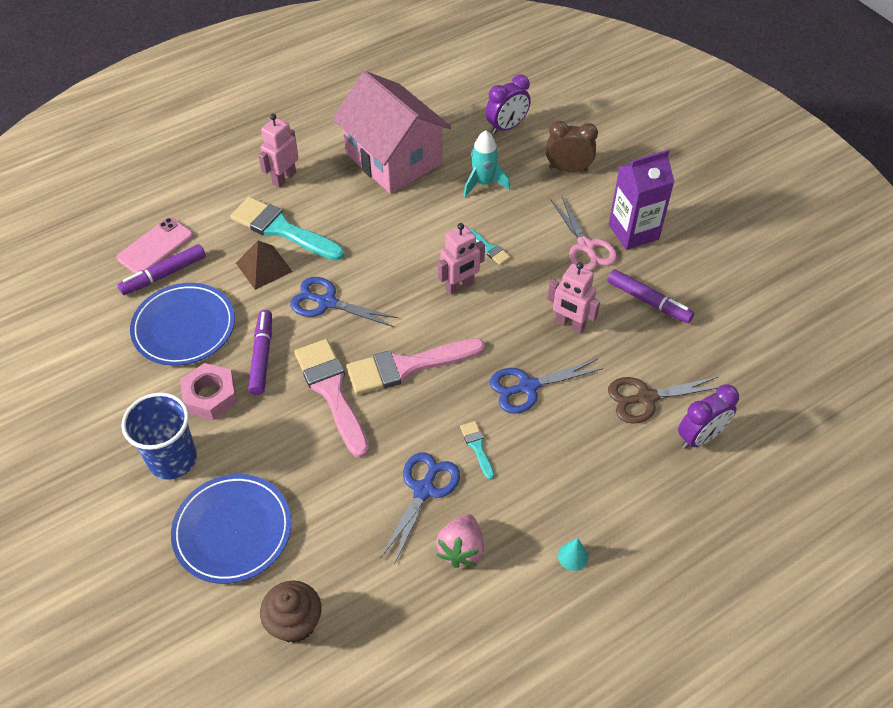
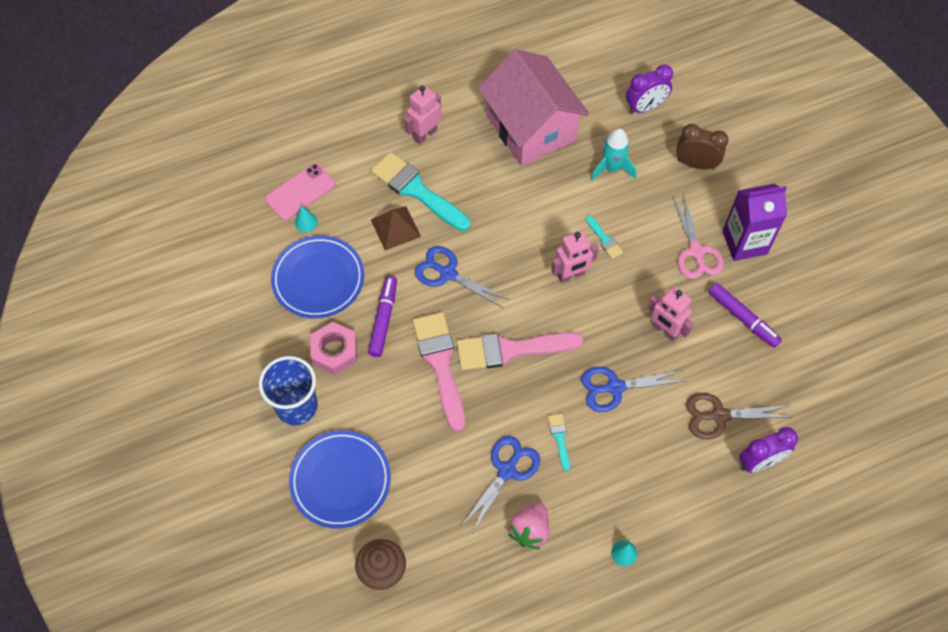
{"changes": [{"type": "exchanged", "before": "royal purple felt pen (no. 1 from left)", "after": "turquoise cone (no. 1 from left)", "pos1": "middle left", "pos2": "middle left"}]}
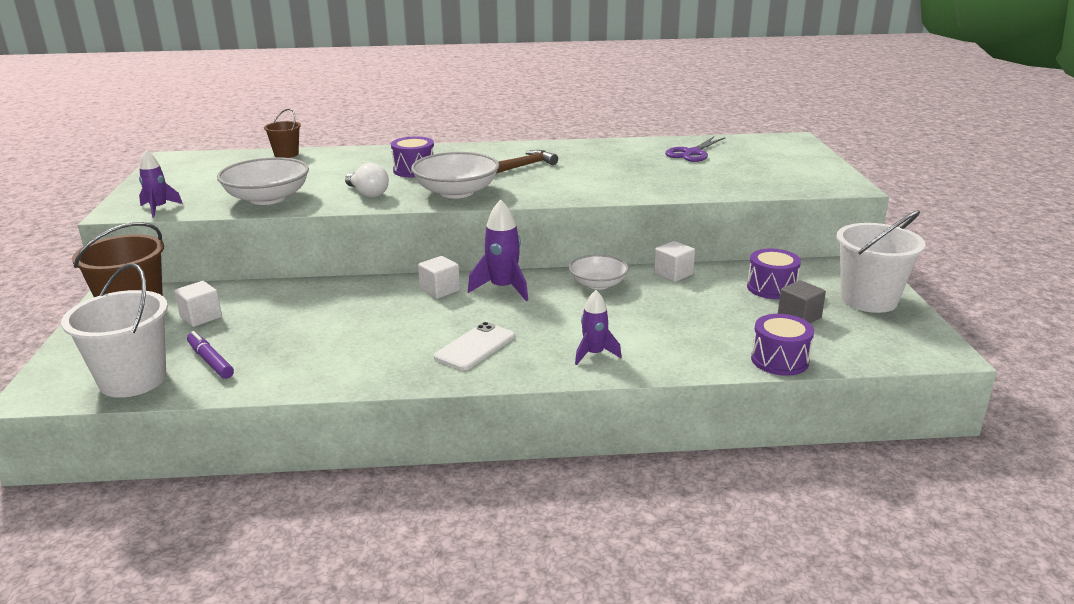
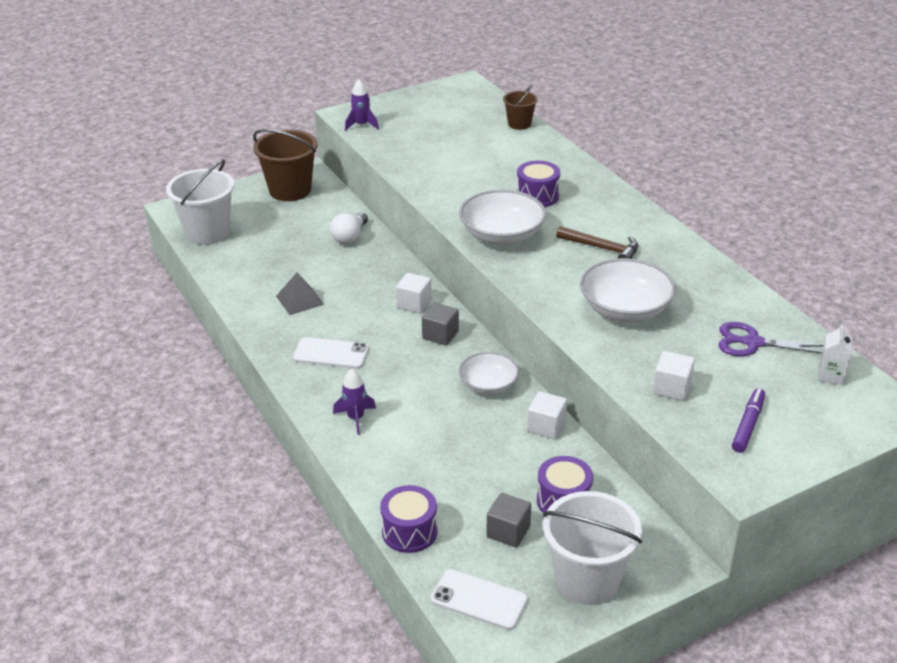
{"changes": [{"type": "relocated", "before": "white deep dish (no. 1 from left in the first image)", "after": "white deep dish (no. 3 from left)", "pos1": "top left", "pos2": "middle right"}, {"type": "relocated", "before": "white bulb", "pos1": "top centre", "pos2": "centre"}, {"type": "exchanged", "before": "royal purple toy rocket (no. 2 from left)", "after": "grey block (no. 1 from left)", "pos1": "centre", "pos2": "centre"}, {"type": "relocated", "before": "white block (no. 1 from left in the first image)", "after": "white block (no. 3 from left)", "pos1": "middle left", "pos2": "middle right"}, {"type": "relocated", "before": "royal purple felt pen", "pos1": "middle left", "pos2": "middle right"}, {"type": "appeared", "after": "grey pyramid", "pos2": "centre"}, {"type": "appeared", "after": "white juice carton", "pos2": "middle right"}, {"type": "appeared", "after": "white smartphone (no. 2 from left)", "pos2": "bottom centre"}]}
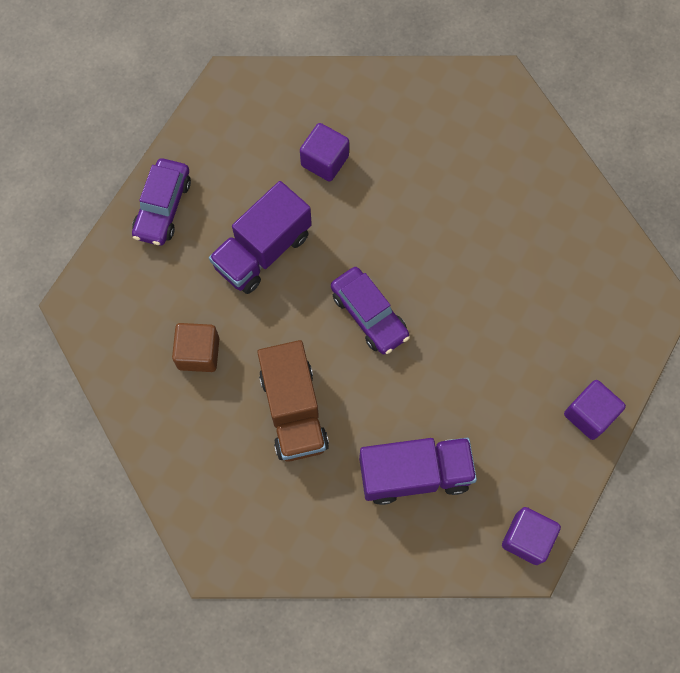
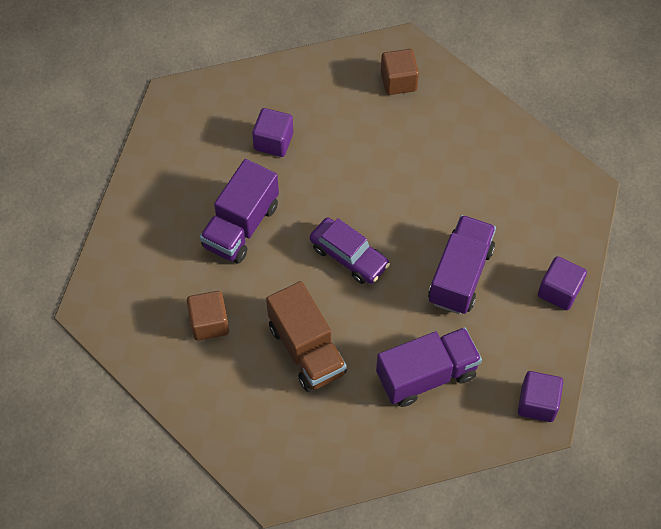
{"changes": [{"type": "missing", "before": "royal purple car (no. 1 from left)", "pos1": "top left"}, {"type": "appeared", "after": "dark brown block (no. 2 from left)", "pos2": "top centre"}, {"type": "appeared", "after": "royal purple truck (no. 3 from left)", "pos2": "middle right"}]}
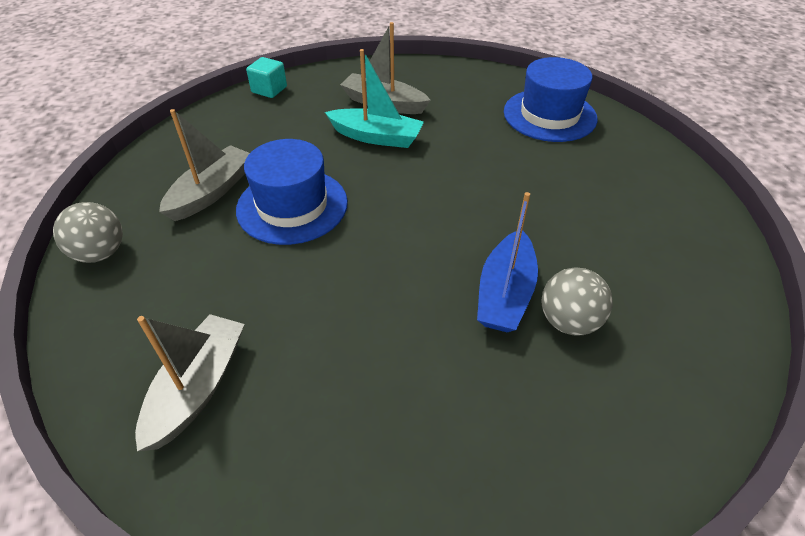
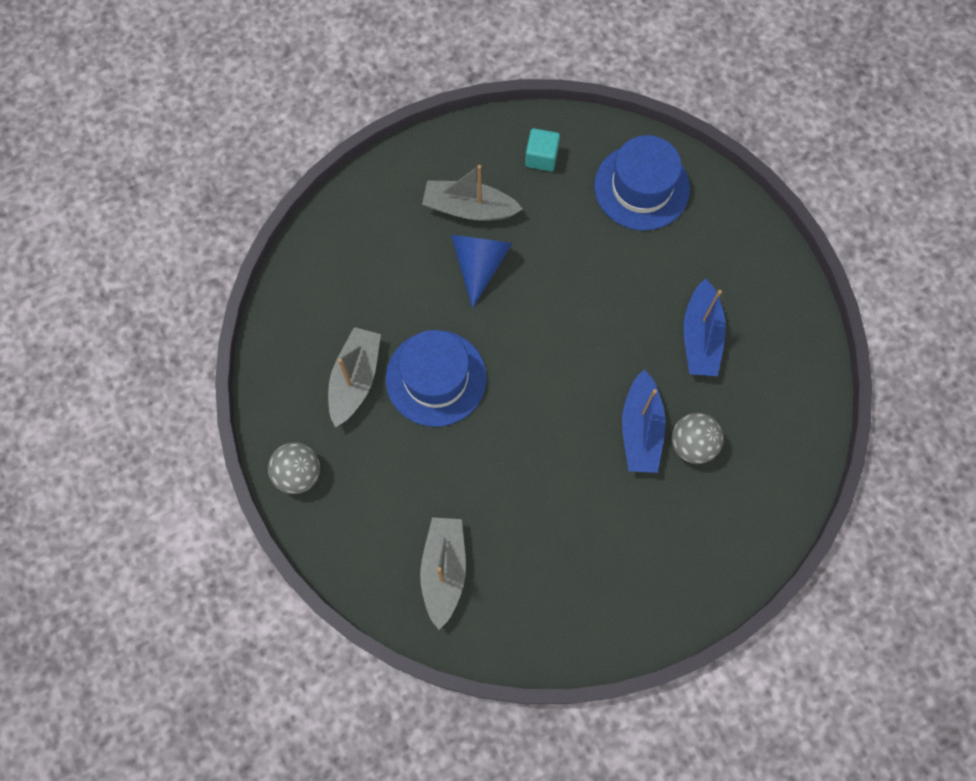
{"changes": [{"type": "exchanged", "before": "turquoise sailboat", "after": "royal blue cone", "pos1": "top centre", "pos2": "centre"}, {"type": "relocated", "before": "turquoise block", "pos1": "top left", "pos2": "top centre"}, {"type": "appeared", "after": "royal blue sailboat (no. 2 from left)", "pos2": "middle right"}]}
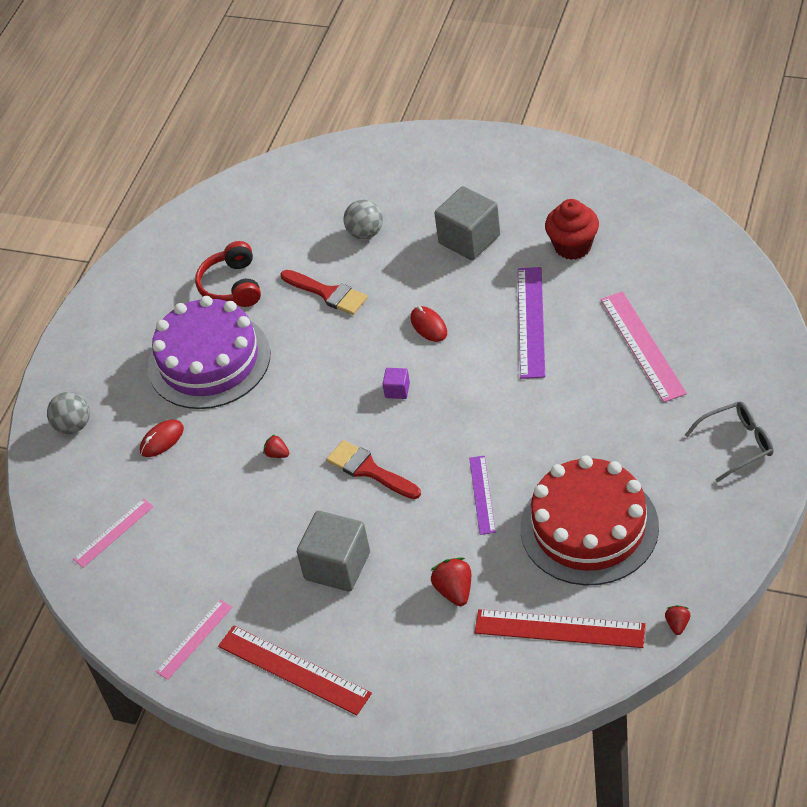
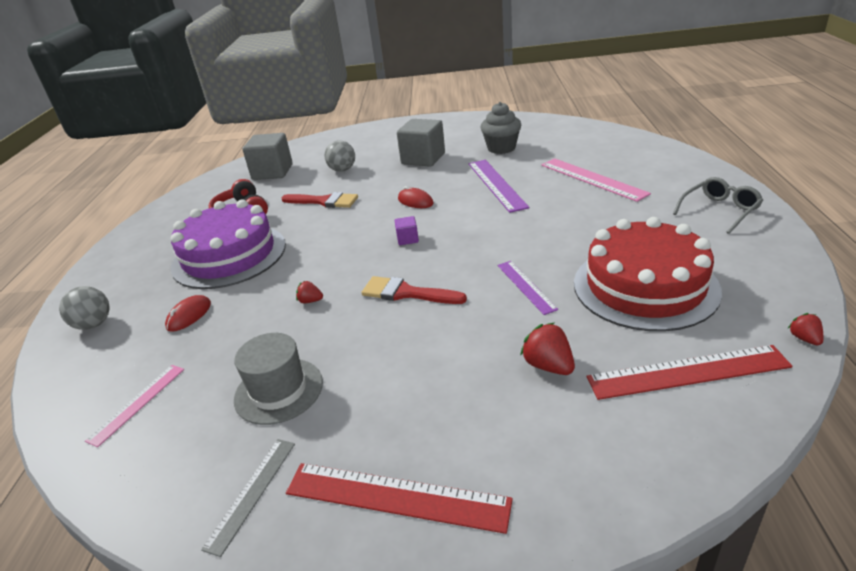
{"changes": [{"type": "colour", "before": "scarlet cupcake", "after": "grey cupcake", "pos1": "top right", "pos2": "top centre"}, {"type": "relocated", "before": "grey block (no. 1 from left)", "pos1": "bottom centre", "pos2": "top left"}, {"type": "colour", "before": "rosy straightedge (no. 2 from left)", "after": "grey straightedge", "pos1": "bottom left", "pos2": "bottom left"}, {"type": "appeared", "after": "grey hat", "pos2": "middle left"}]}
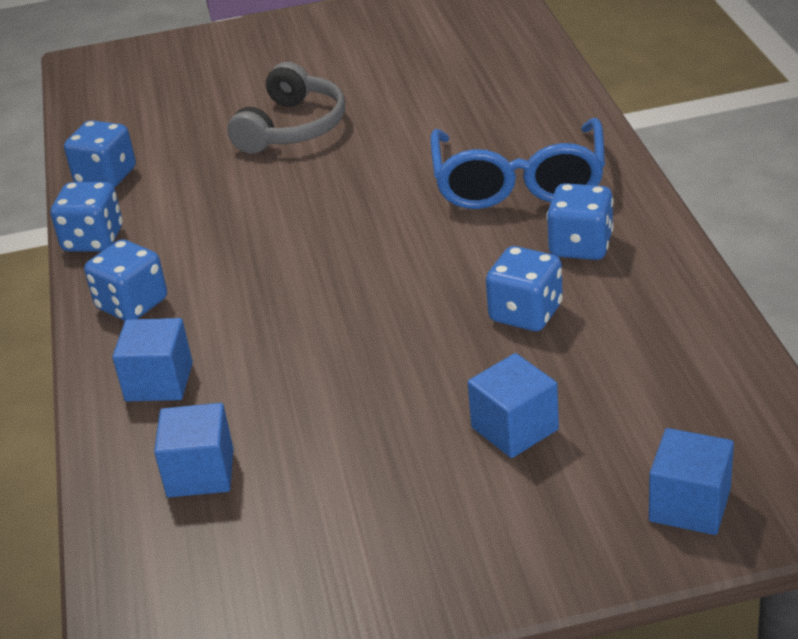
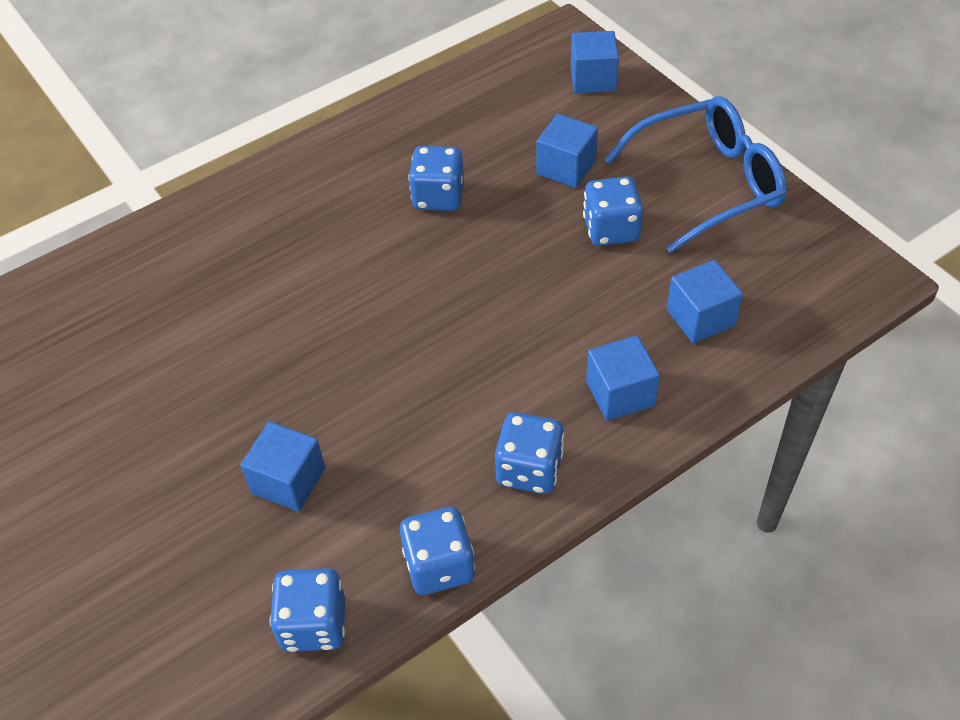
{"changes": [{"type": "missing", "before": "grey headphones", "pos1": "top centre"}, {"type": "relocated", "before": "royal blue eyeglasses", "pos1": "top centre", "pos2": "top right"}, {"type": "relocated", "before": "royal blue game die (no. 5 from left)", "pos1": "middle right", "pos2": "top centre"}, {"type": "appeared", "after": "royal blue block (no. 1 from left)", "pos2": "middle left"}]}
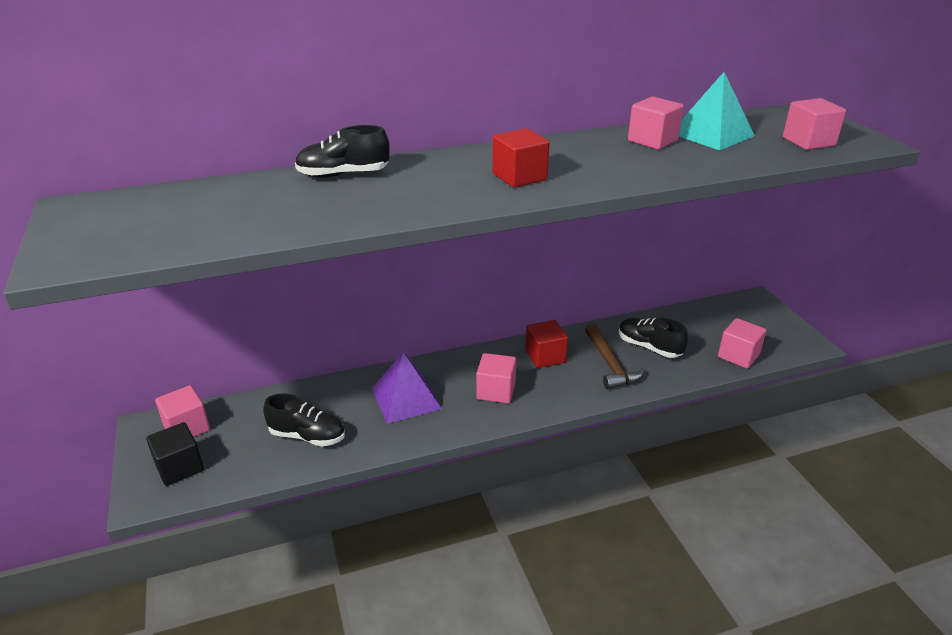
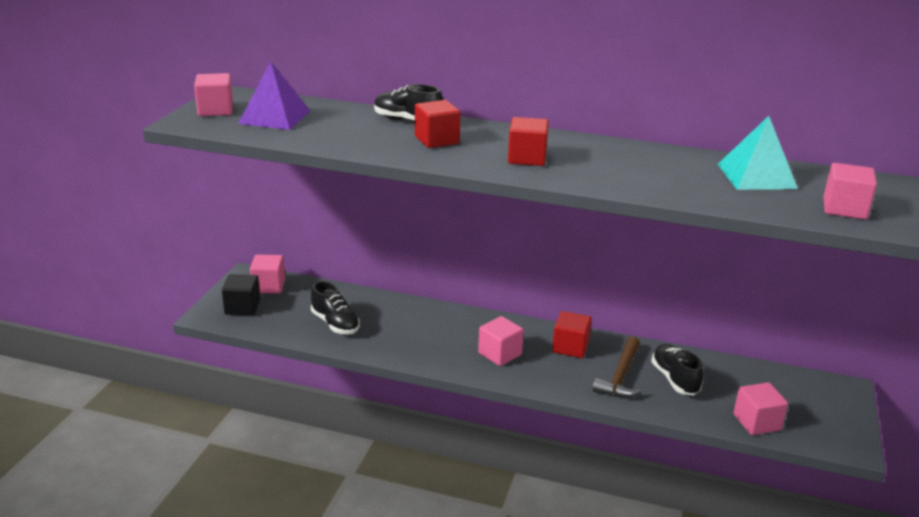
{"changes": [{"type": "relocated", "before": "rosy block (no. 3 from left in the first image)", "after": "rosy block (no. 1 from left)", "pos1": "top right", "pos2": "top left"}, {"type": "relocated", "before": "royal purple pyramid", "pos1": "centre", "pos2": "top left"}, {"type": "appeared", "after": "scarlet block (no. 1 from left)", "pos2": "top centre"}]}
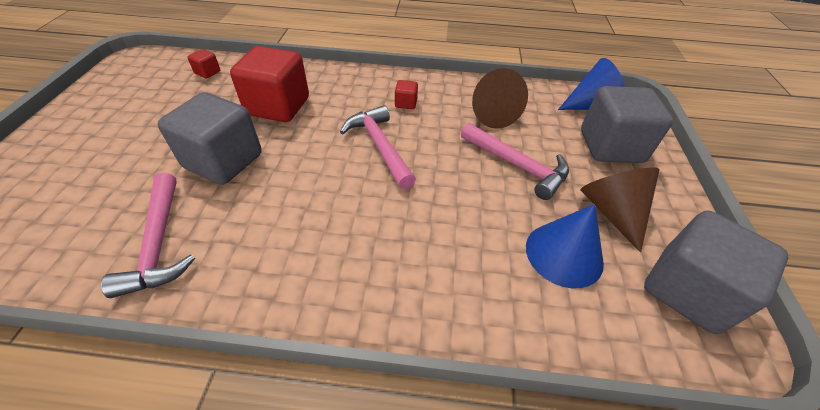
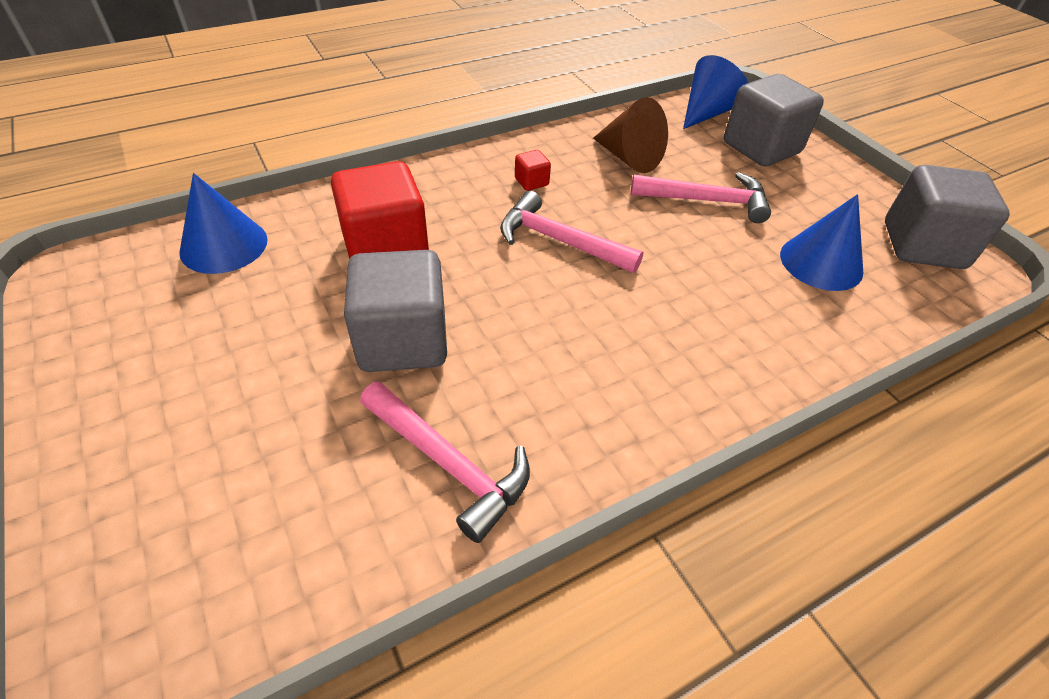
{"changes": [{"type": "exchanged", "before": "scarlet block (no. 1 from left)", "after": "royal blue cone (no. 1 from left)", "pos1": "top left", "pos2": "top left"}, {"type": "missing", "before": "dark brown cone (no. 2 from left)", "pos1": "middle right"}]}
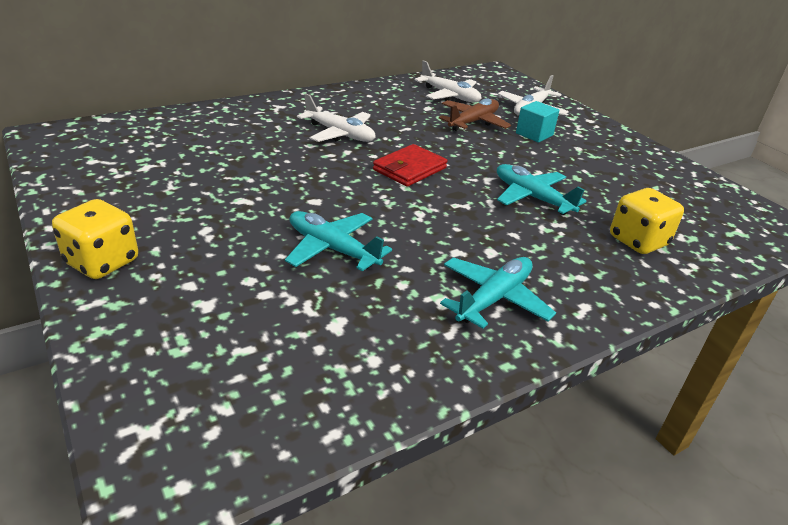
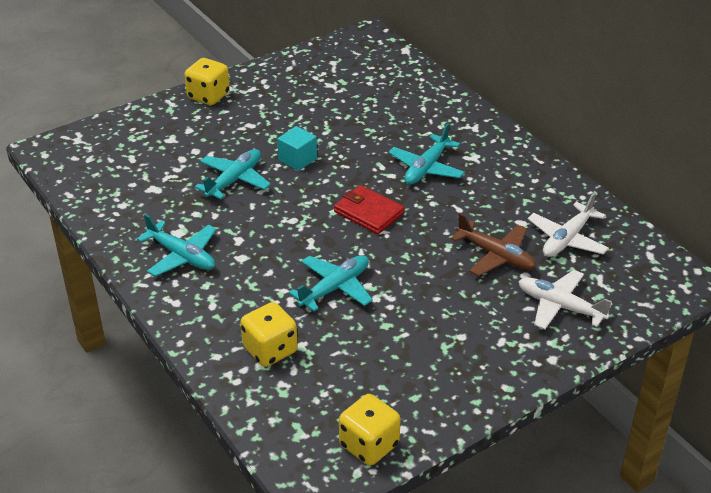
{"changes": [{"type": "colour", "before": "white toy plane (no. 1 from left)", "after": "turquoise toy plane (no. 4 from left)", "pos1": "top centre", "pos2": "top centre"}, {"type": "relocated", "before": "turquoise block", "pos1": "top right", "pos2": "top centre"}, {"type": "appeared", "after": "golden game die (no. 3 from left)", "pos2": "bottom centre"}]}
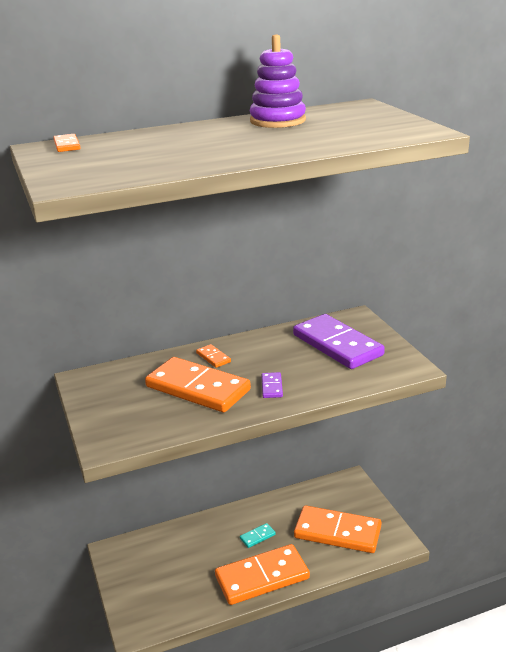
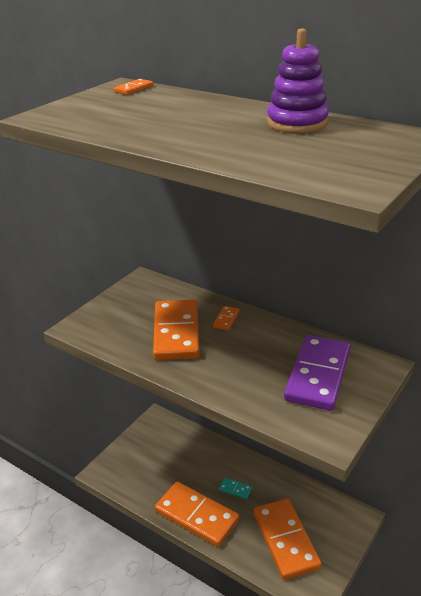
{"changes": [{"type": "missing", "before": "royal purple domino piece (no. 1 from left)", "pos1": "centre"}]}
